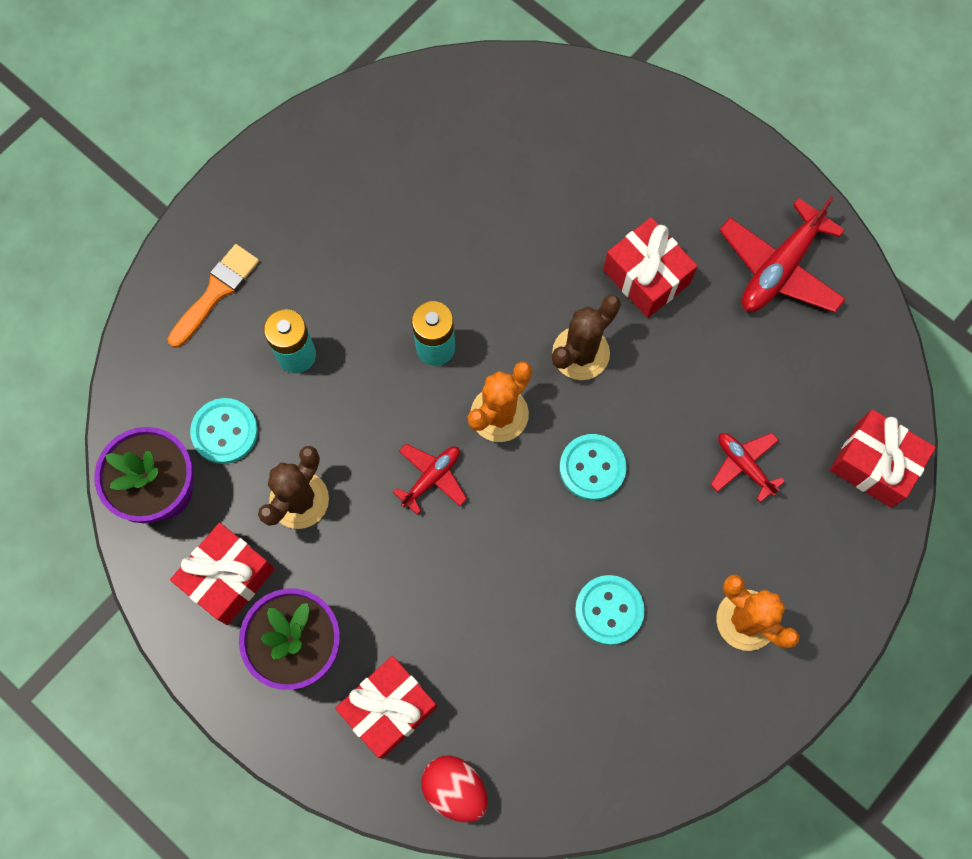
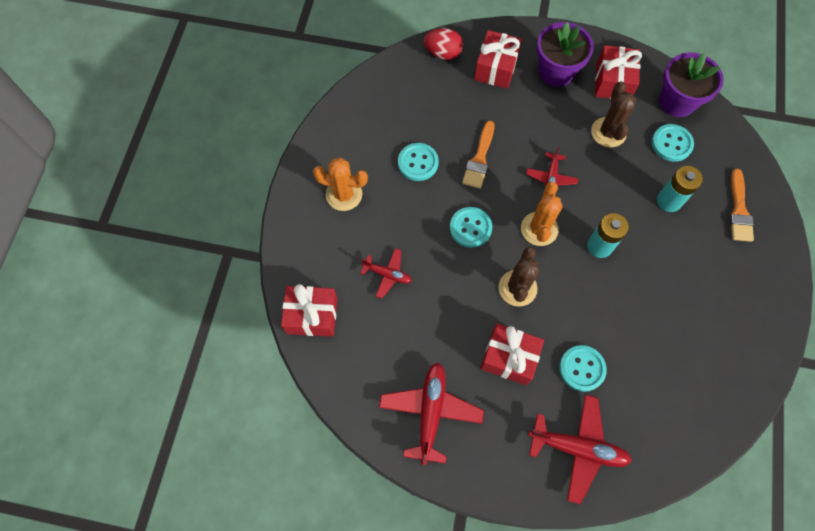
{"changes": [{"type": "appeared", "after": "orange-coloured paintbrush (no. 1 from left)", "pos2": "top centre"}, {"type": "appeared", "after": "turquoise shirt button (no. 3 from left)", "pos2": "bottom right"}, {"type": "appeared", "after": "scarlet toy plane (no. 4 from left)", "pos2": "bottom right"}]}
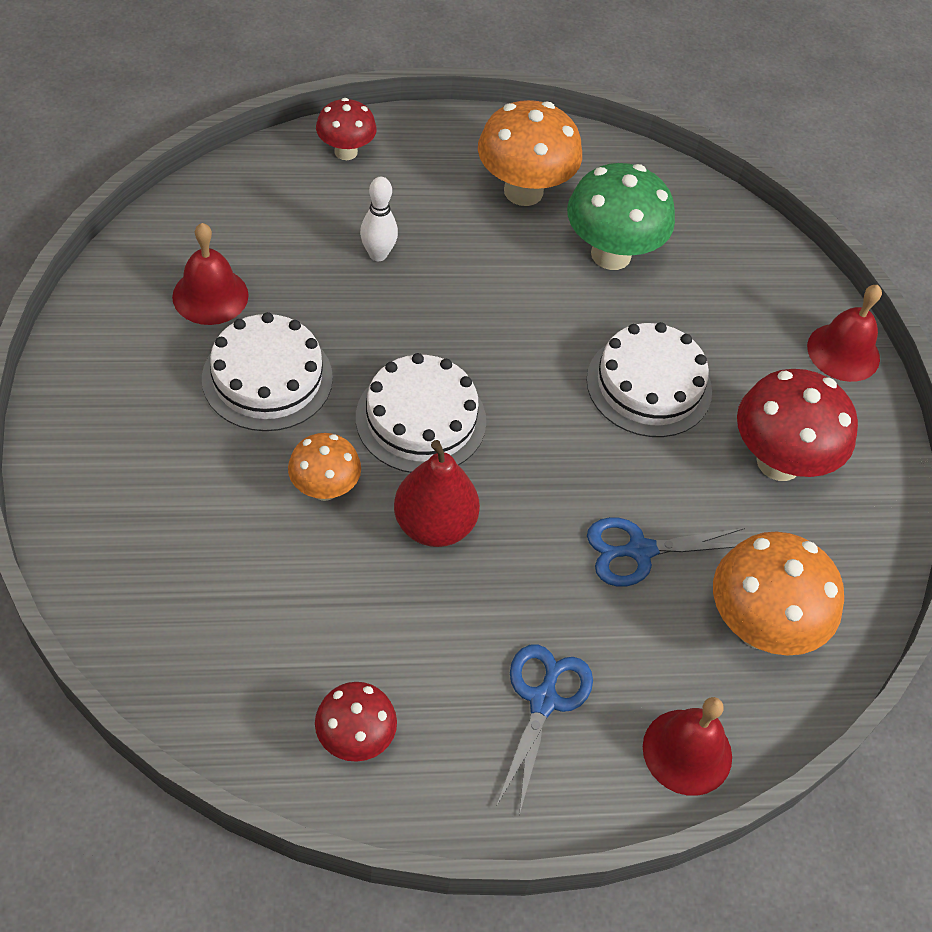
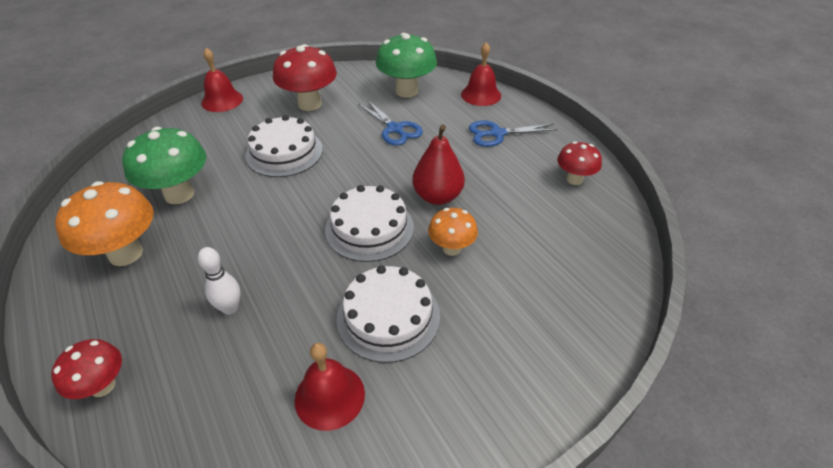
{"changes": [{"type": "colour", "before": "orange-coloured toadstool (no. 3 from left)", "after": "green toadstool (no. 2 from left)", "pos1": "middle right", "pos2": "top centre"}]}
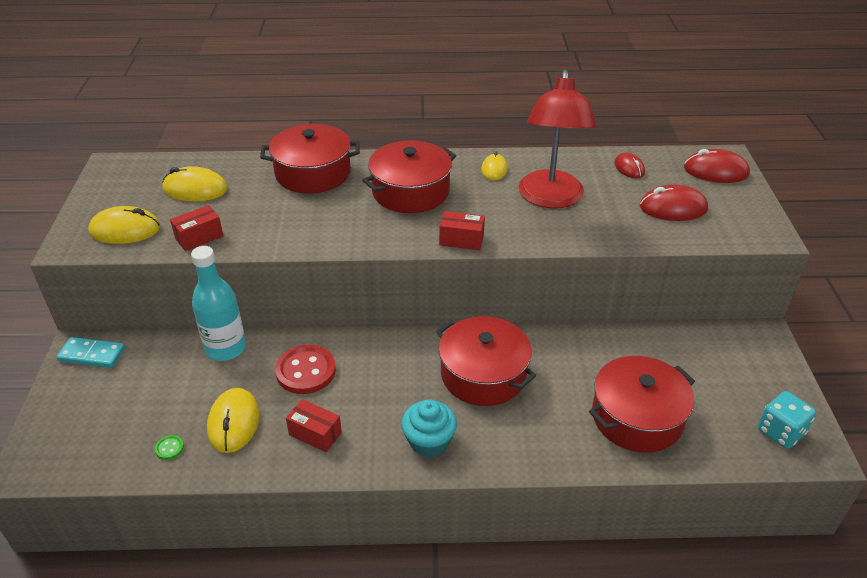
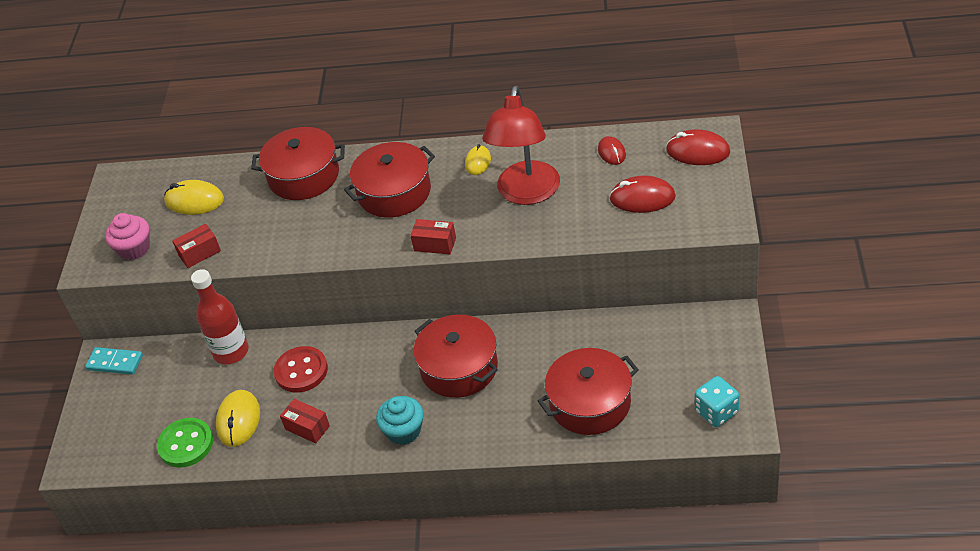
{"changes": [{"type": "exchanged", "before": "golden computer mouse (no. 1 from left)", "after": "rosy cupcake", "pos1": "middle left", "pos2": "middle left"}, {"type": "colour", "before": "turquoise drink bottle", "after": "scarlet drink bottle", "pos1": "middle left", "pos2": "middle left"}, {"type": "size", "before": "green shirt button", "pos1": "bottom left", "pos2": "bottom left", "scale": 2.36}]}
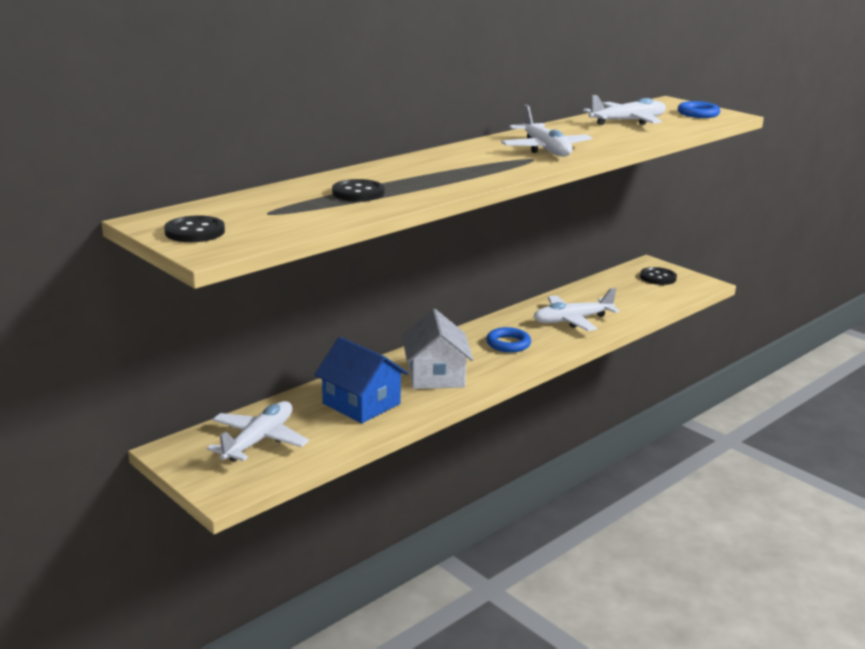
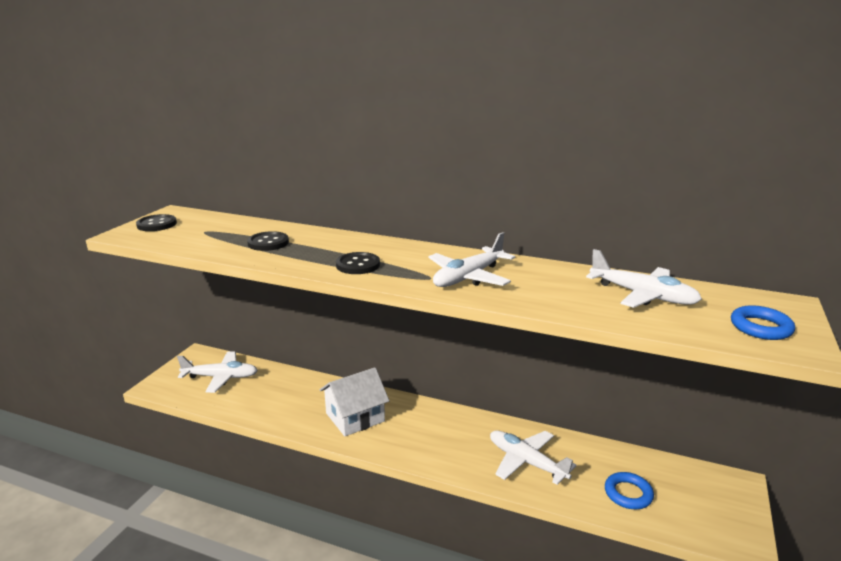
{"changes": [{"type": "relocated", "before": "jet-black shirt button (no. 3 from left)", "pos1": "middle right", "pos2": "centre"}, {"type": "relocated", "before": "royal blue torus (no. 1 from left)", "pos1": "centre", "pos2": "bottom right"}, {"type": "missing", "before": "royal blue house", "pos1": "centre"}]}
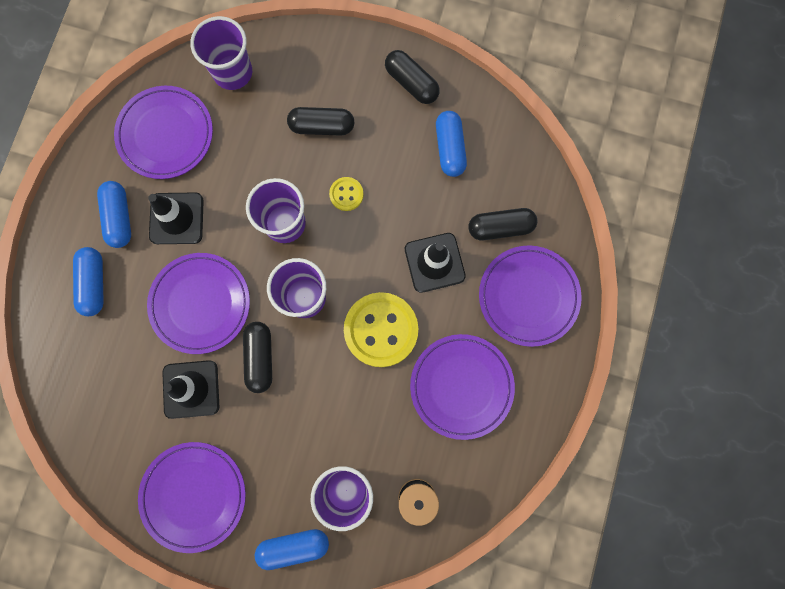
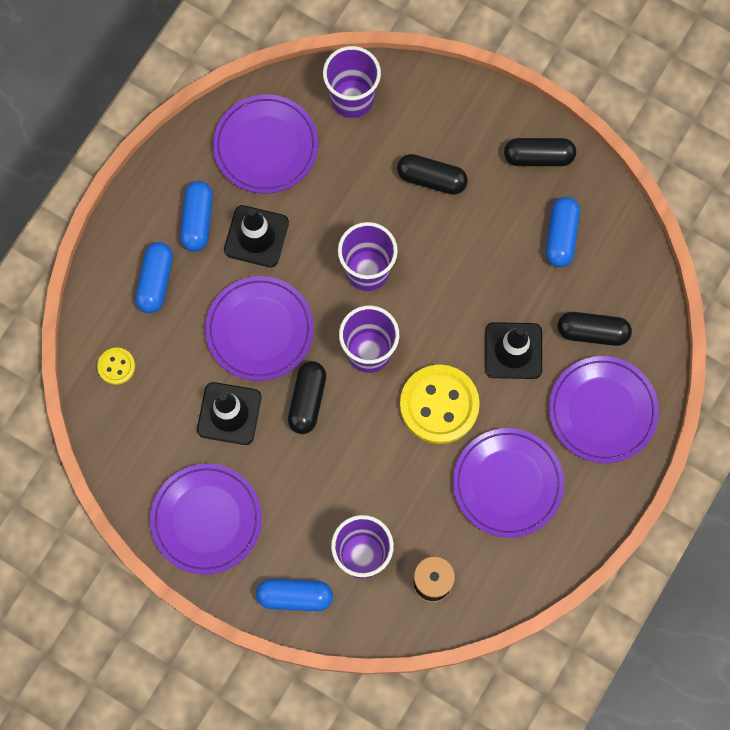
{"changes": [{"type": "spun", "before": "jet-black capsule (no. 3 from left)", "pos1": "top centre", "pos2": "top right", "turn": -60}, {"type": "relocated", "before": "golden shirt button (no. 1 from left)", "pos1": "top centre", "pos2": "middle left"}]}
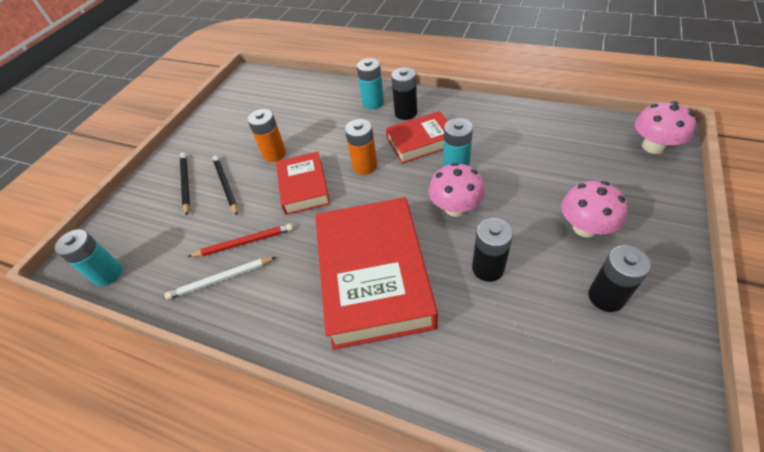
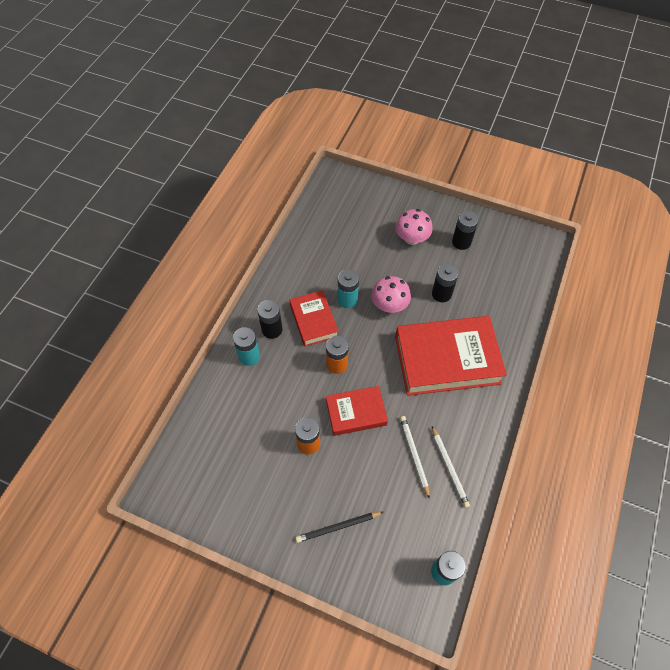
{"changes": [{"type": "missing", "before": "rosy toadstool (no. 3 from left)", "pos1": "top right"}, {"type": "missing", "before": "jet-black pencil (no. 2 from left)", "pos1": "middle left"}, {"type": "colour", "before": "scarlet pencil", "after": "white pencil (no. 1 from left)", "pos1": "middle left", "pos2": "bottom centre"}]}
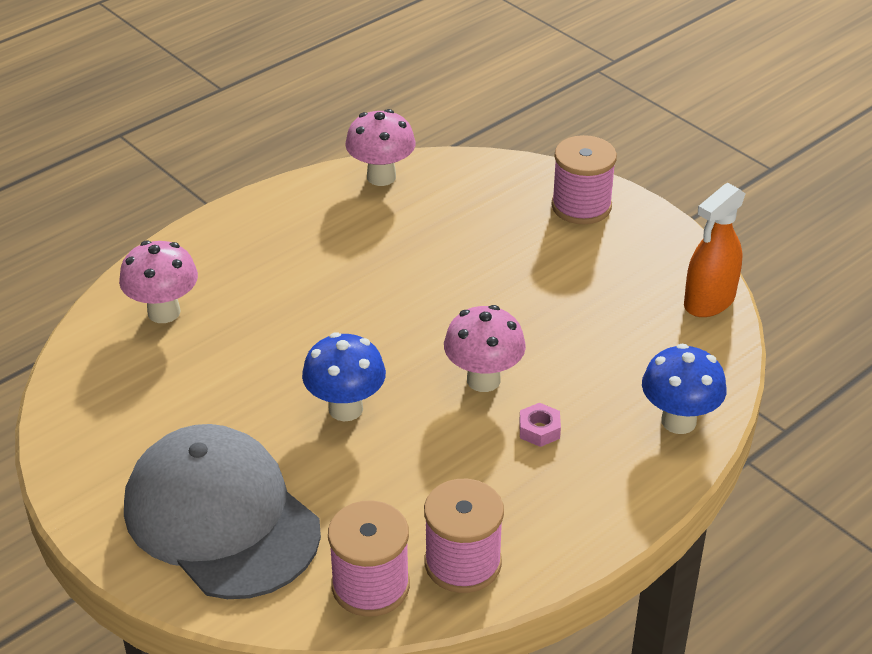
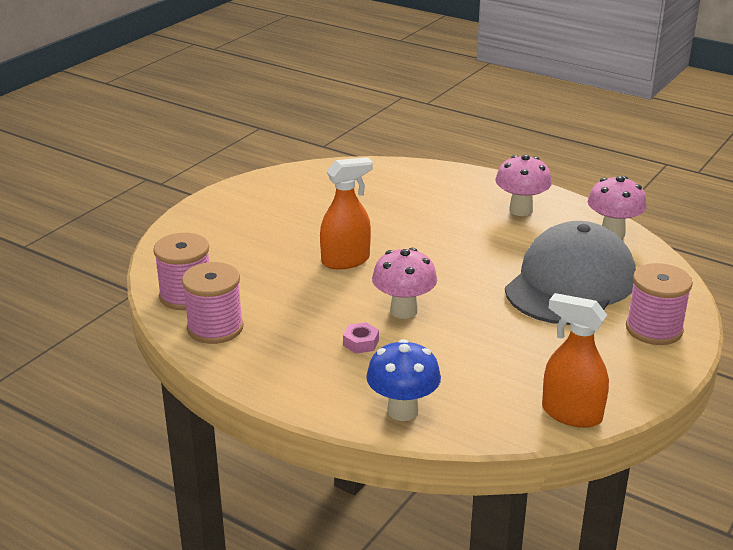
{"changes": [{"type": "relocated", "before": "rosy toadstool (no. 1 from left in the first image)", "after": "rosy toadstool (no. 2 from left)", "pos1": "middle left", "pos2": "middle right"}, {"type": "exchanged", "before": "royal blue toadstool (no. 1 from left)", "after": "orange-coloured spray bottle (no. 1 from left)", "pos1": "centre", "pos2": "centre"}, {"type": "relocated", "before": "grey cap", "pos1": "bottom left", "pos2": "middle right"}]}
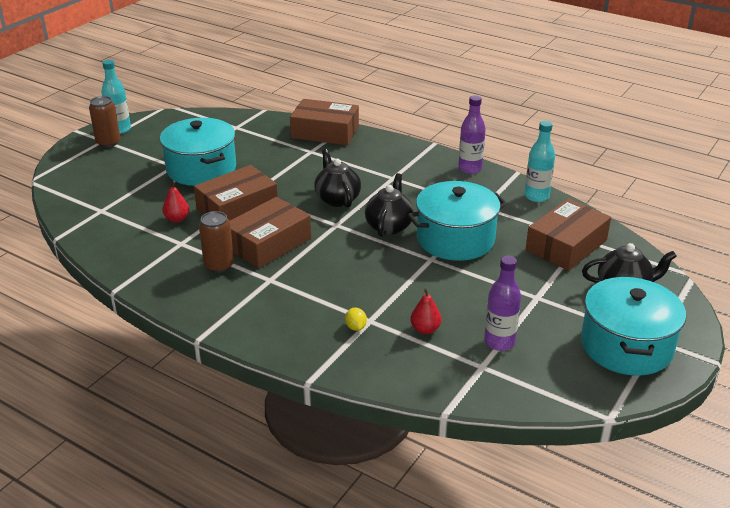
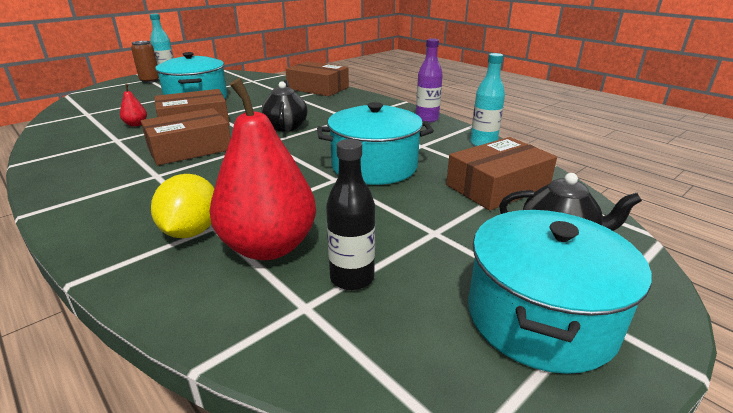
{"changes": [{"type": "missing", "before": "jet-black china teapot (no. 2 from left)", "pos1": "centre"}, {"type": "missing", "before": "dark brown can (no. 2 from left)", "pos1": "middle left"}, {"type": "colour", "before": "royal purple drink bottle (no. 2 from left)", "after": "jet-black drink bottle", "pos1": "middle right", "pos2": "centre"}, {"type": "size", "before": "scarlet pear (no. 2 from left)", "pos1": "centre", "pos2": "centre", "scale": 2.44}, {"type": "size", "before": "golden citrus fruit", "pos1": "centre", "pos2": "middle left", "scale": 2.21}]}
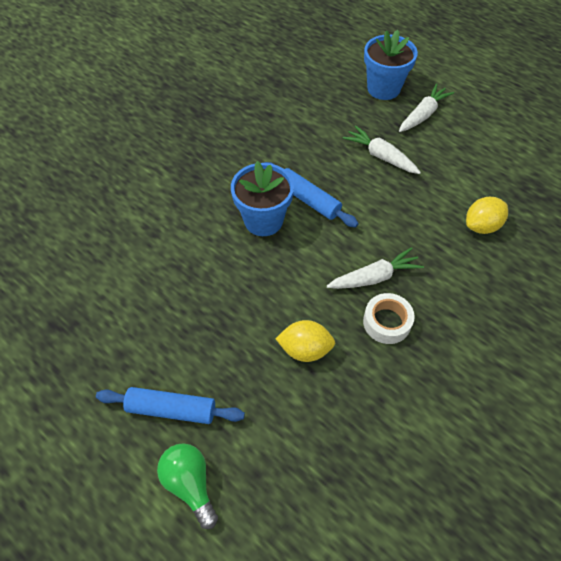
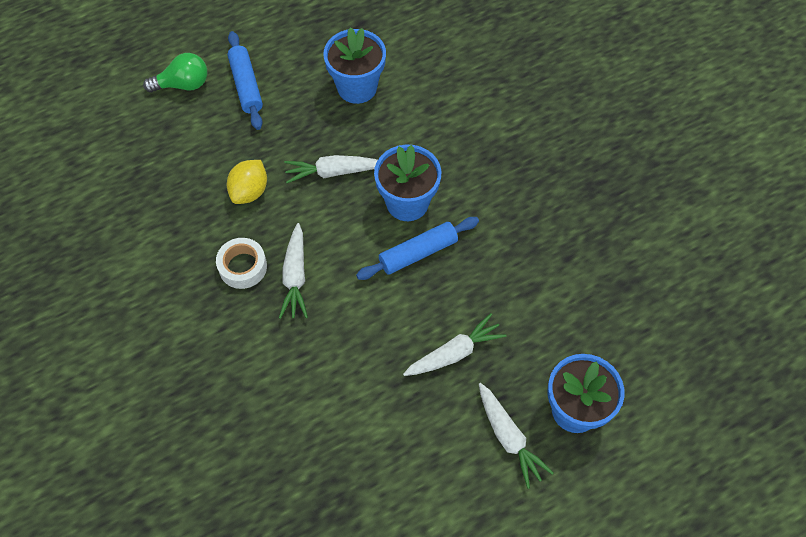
{"changes": [{"type": "missing", "before": "golden citrus fruit (no. 2 from left)", "pos1": "middle right"}, {"type": "spun", "before": "royal blue rolling pin (no. 1 from left)", "pos1": "bottom left", "pos2": "top left", "turn": -45}, {"type": "appeared", "after": "royal blue plant pot (no. 1 from left)", "pos2": "top centre"}, {"type": "appeared", "after": "white carrot (no. 2 from left)", "pos2": "top centre"}]}
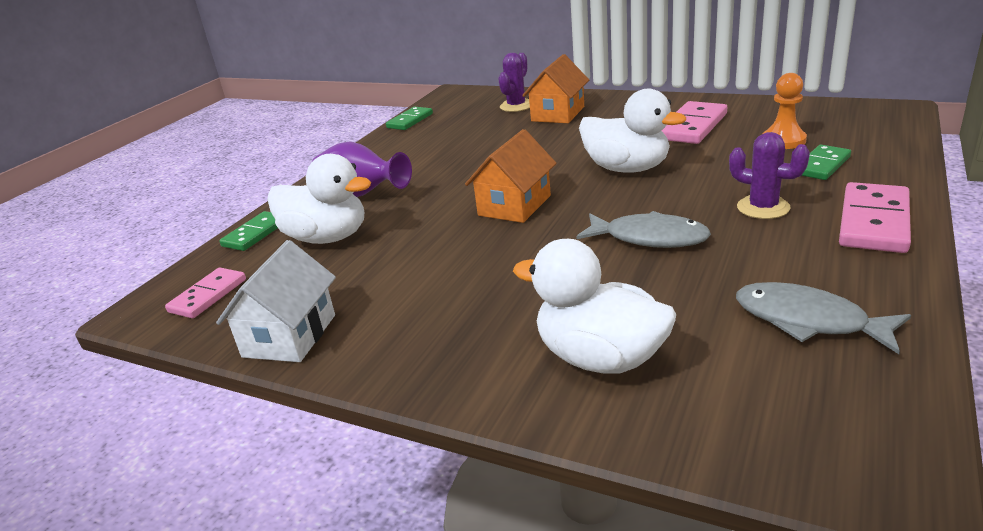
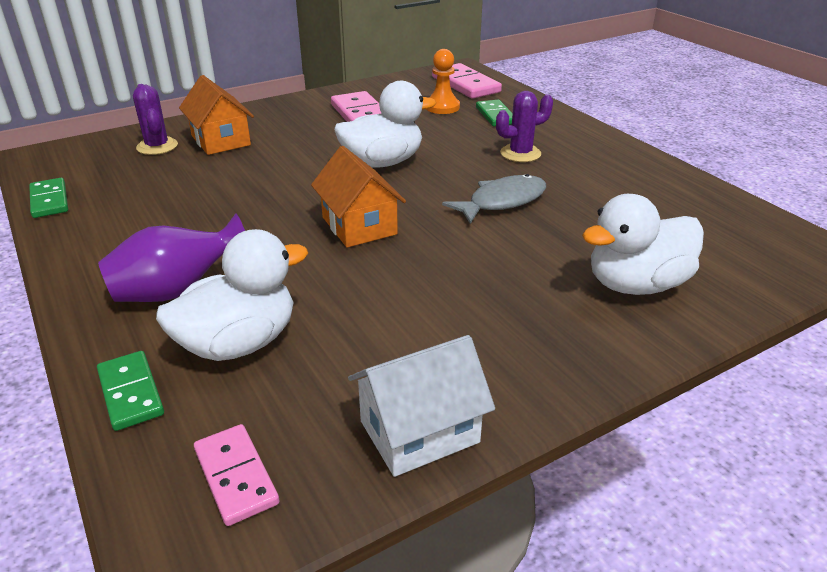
{"changes": [{"type": "relocated", "before": "rosy domino piece (no. 3 from left)", "pos1": "middle right", "pos2": "top centre"}, {"type": "spun", "before": "white house", "pos1": "middle left", "pos2": "bottom centre", "turn": -75}, {"type": "missing", "before": "grey fish (no. 2 from left)", "pos1": "middle right"}]}
